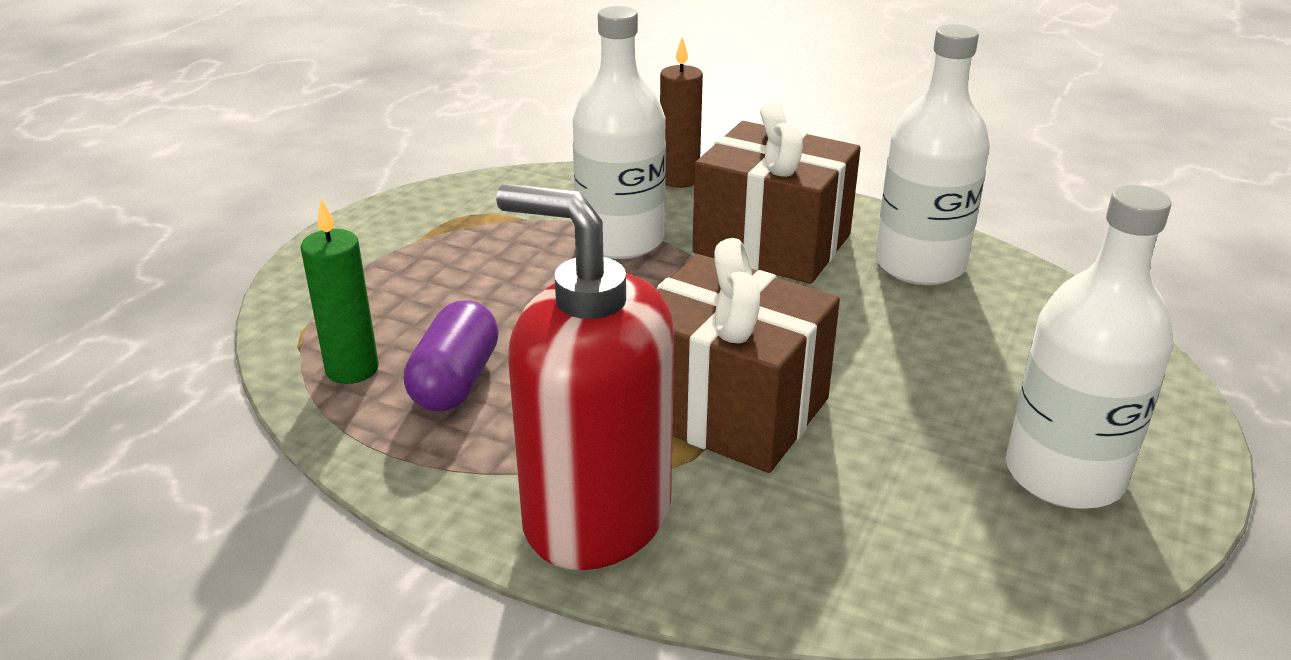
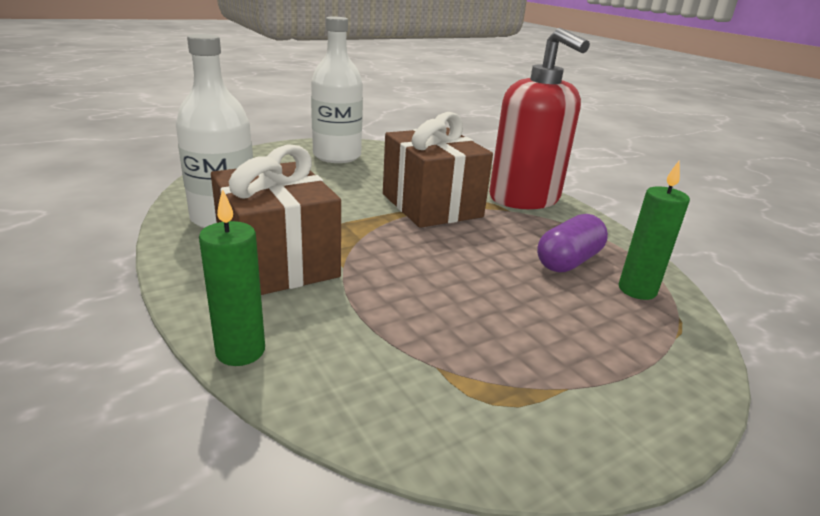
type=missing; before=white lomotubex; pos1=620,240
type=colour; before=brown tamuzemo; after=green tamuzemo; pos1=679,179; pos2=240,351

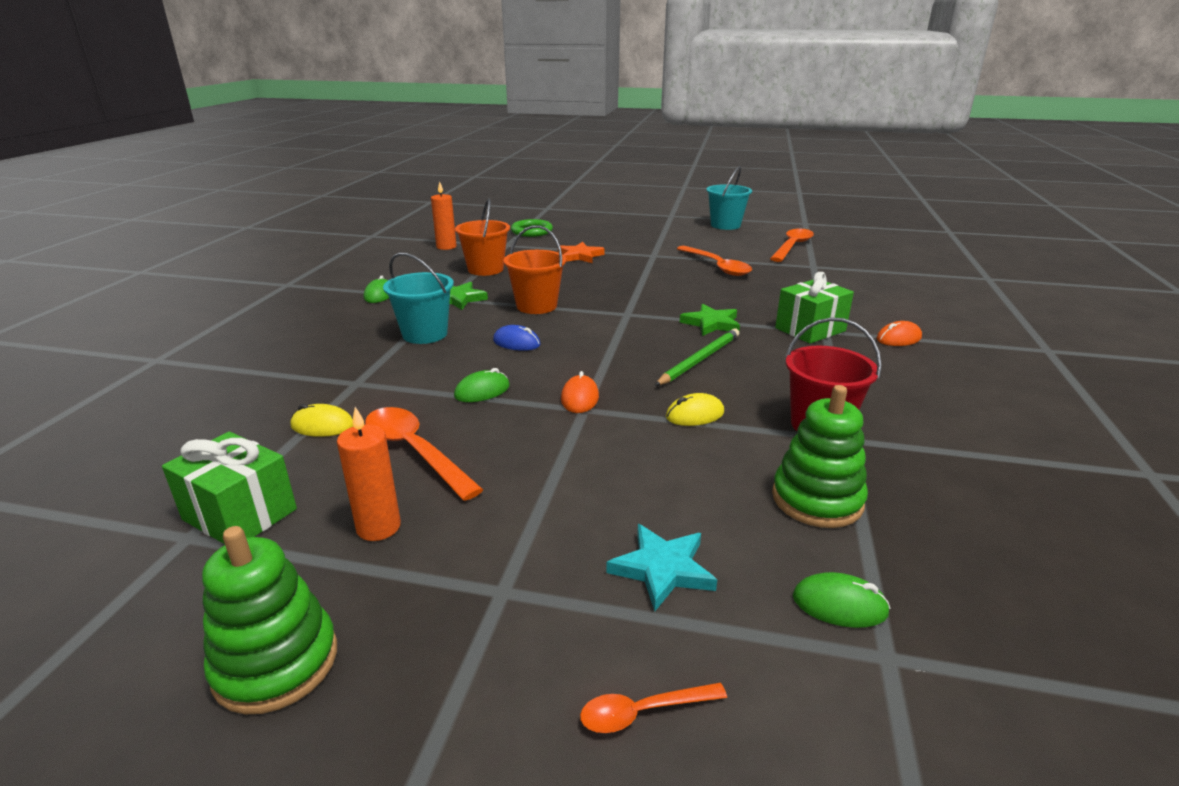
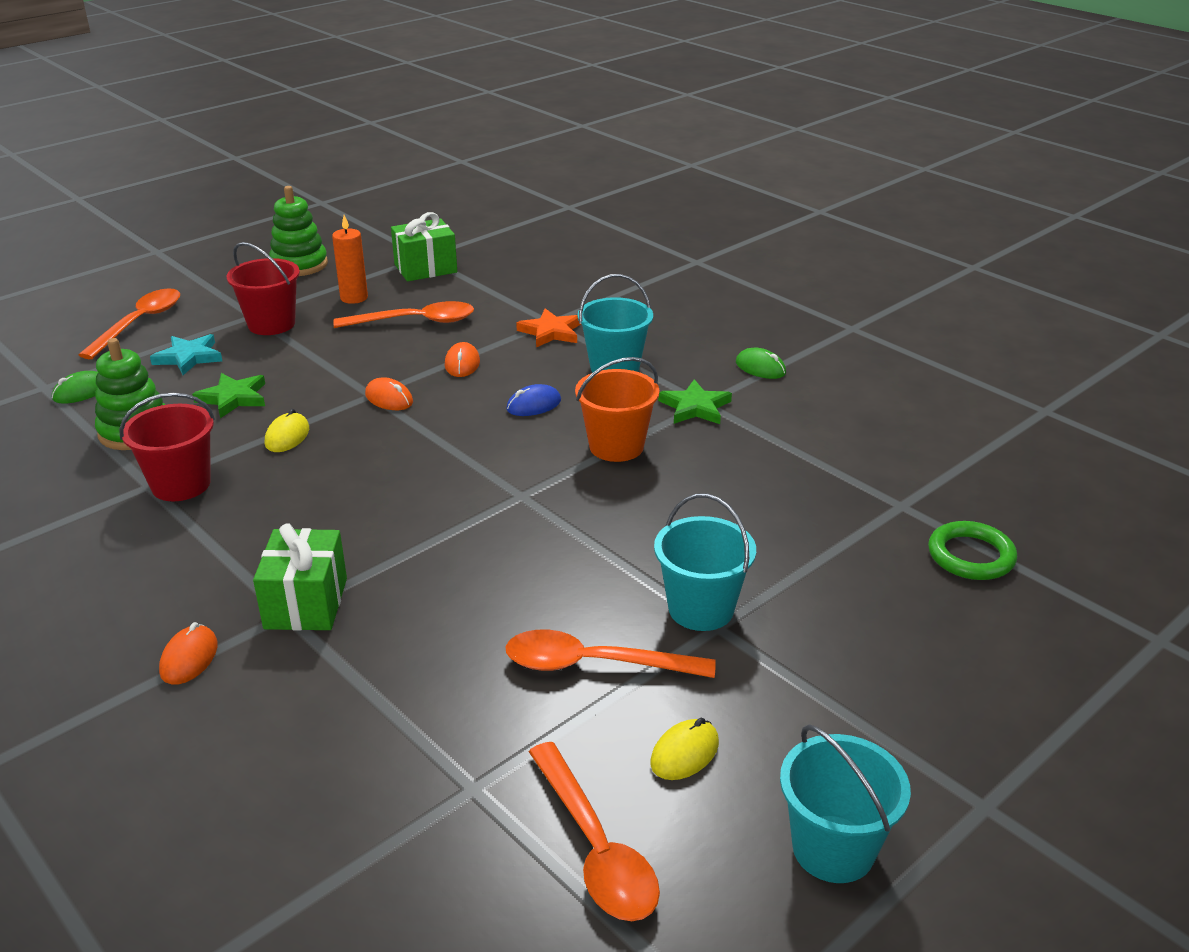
type=missing; before=orange tamuzemo; pos1=446,247
type=missing; before=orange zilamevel; pos1=485,269
type=missing; before=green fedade; pos1=699,359
type=appeared; after=red zilamevel; pos2=271,324
type=appeared; after=turquoise zilamevel; pos2=701,609
type=relocated; before=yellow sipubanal; pos1=322,425; pos2=684,753
type=relocated; before=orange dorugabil; pos1=580,256; pos2=551,332
type=relocated; before=green dorugabil; pos1=711,323; pos2=233,398
type=colour; before=green sipubanal; after=orange sipubanal; pos1=482,391; pos2=462,364
type=size; before=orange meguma; pos1=642,712; pos2=140,323; scale=1.9

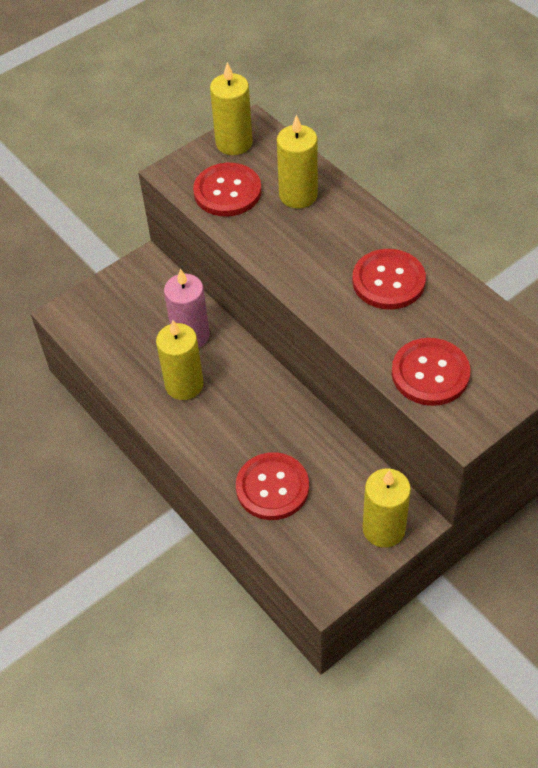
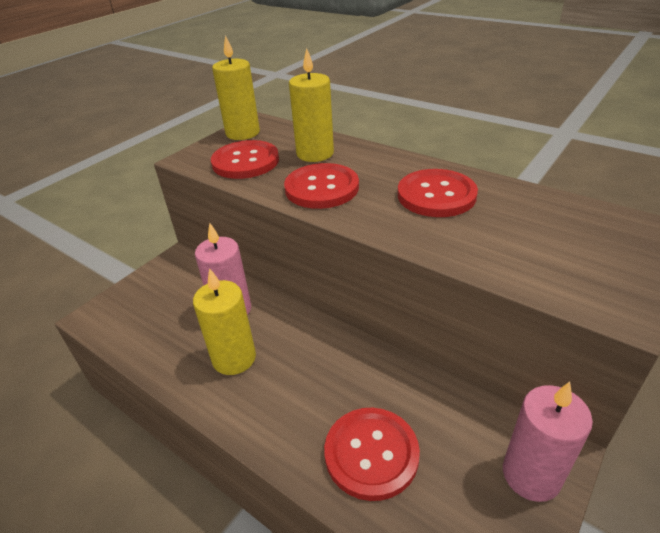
type=relocated; before=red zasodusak; pos1=430,373; pos2=321,188
type=colour; before=yellow tamuzemo; after=pink tamuzemo; pos1=383,529; pos2=531,475

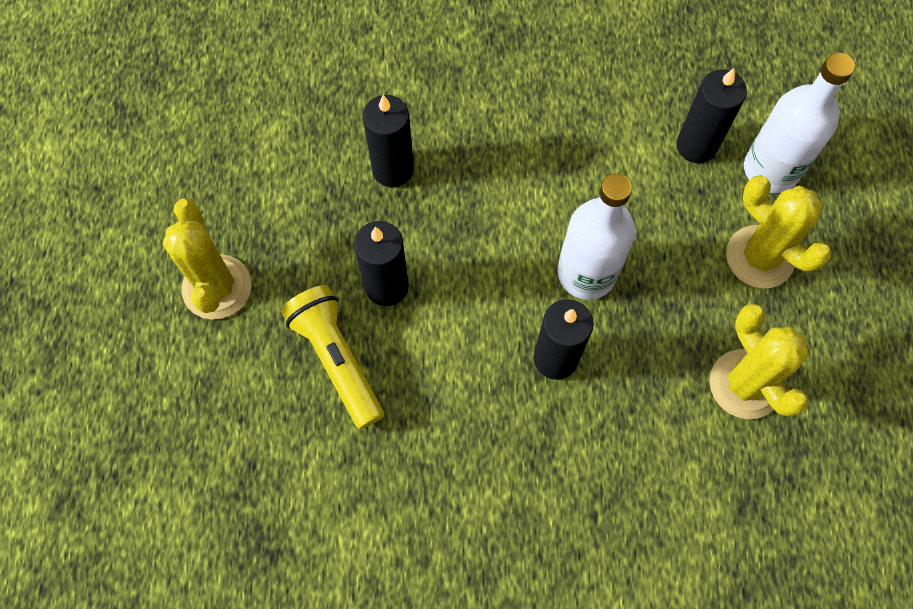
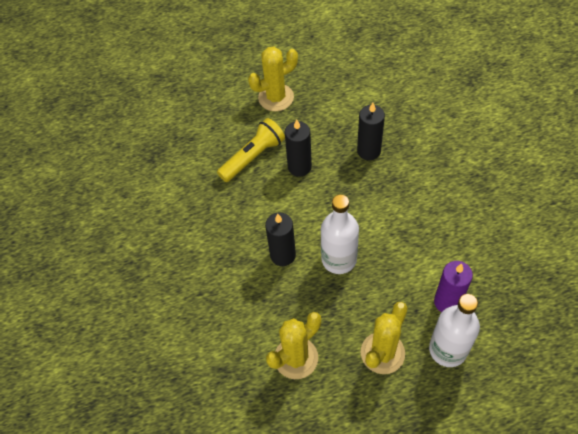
type=colour; before=black tamuzemo; after=purple tamuzemo; pos1=696,145; pos2=447,302

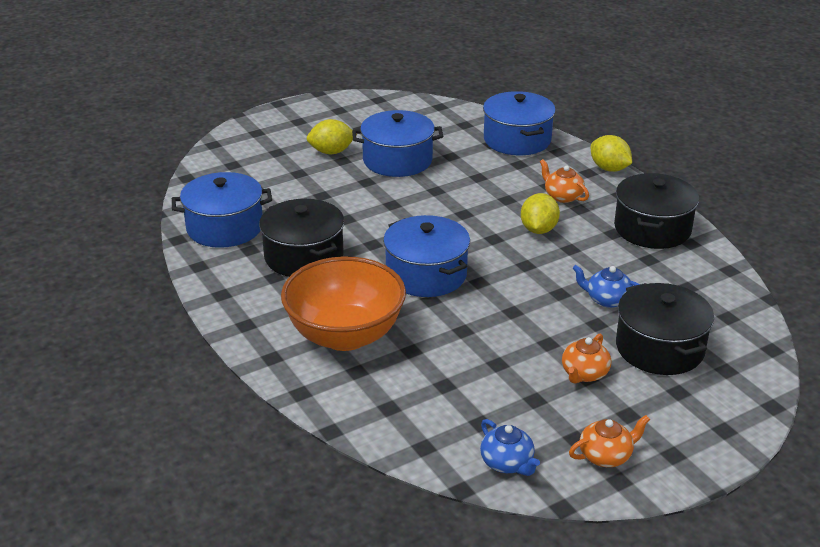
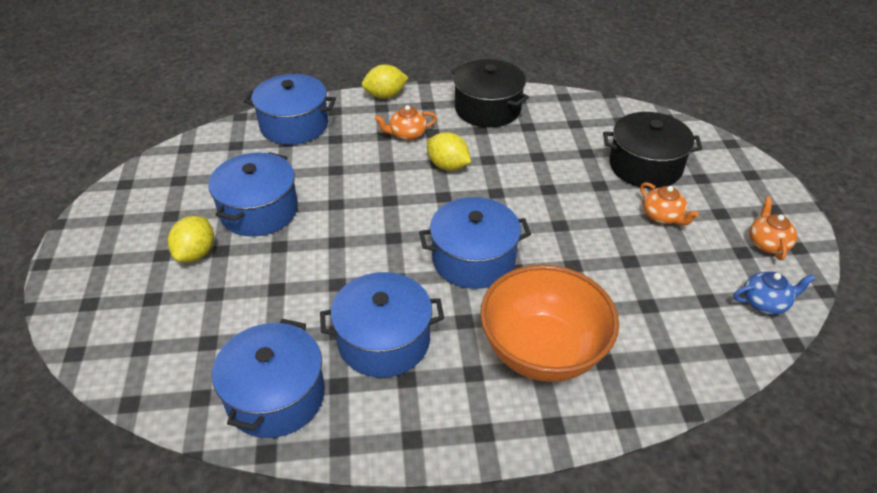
type=missing; before=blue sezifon; pos1=607,299
type=colour; before=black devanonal; after=blue devanonal; pos1=304,256; pos2=384,341

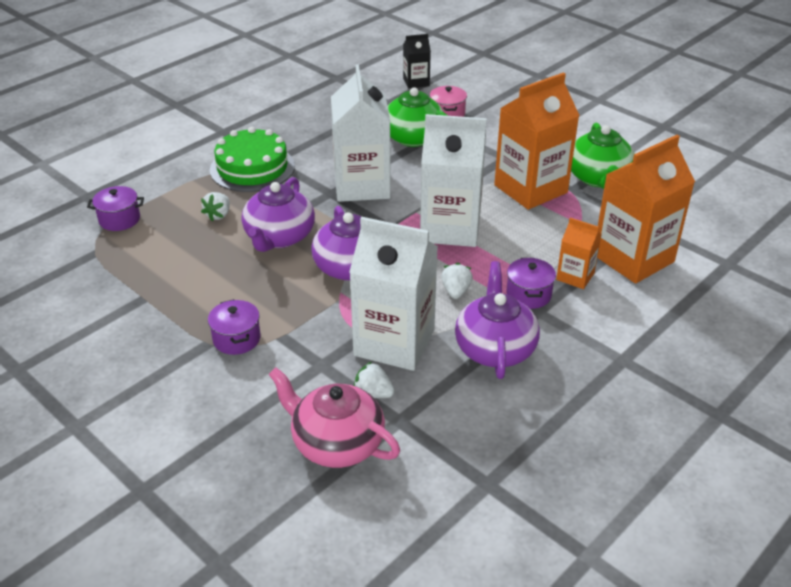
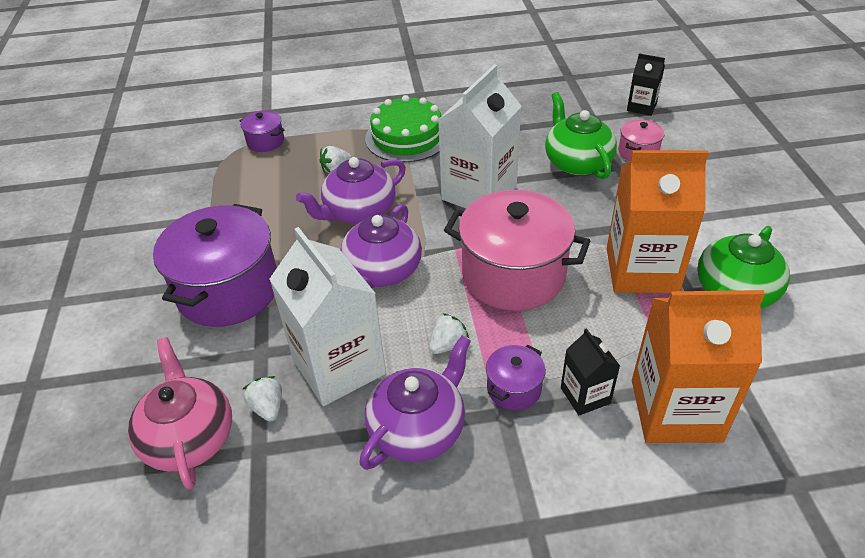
type=exchanged; before=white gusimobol; after=pink devanonal; pos1=450,228; pos2=513,275
type=colour; before=orange gusimobol; after=black gusimobol; pos1=575,276; pos2=585,395
type=size; before=purple devanonal; pos1=236,339; pos2=228,290; scale=2.19

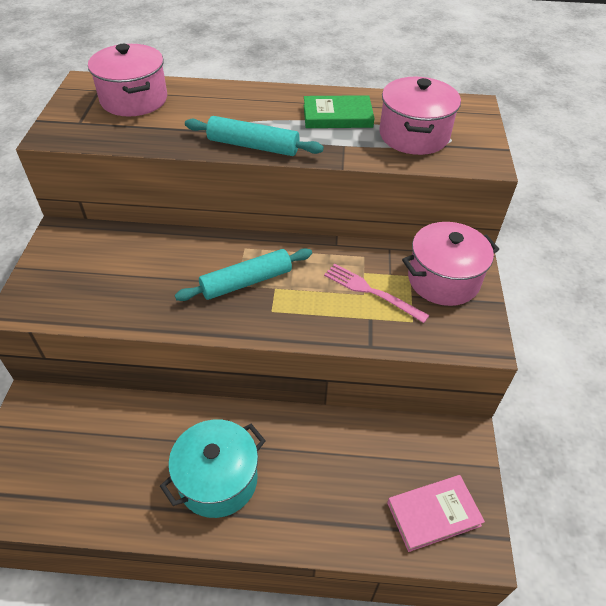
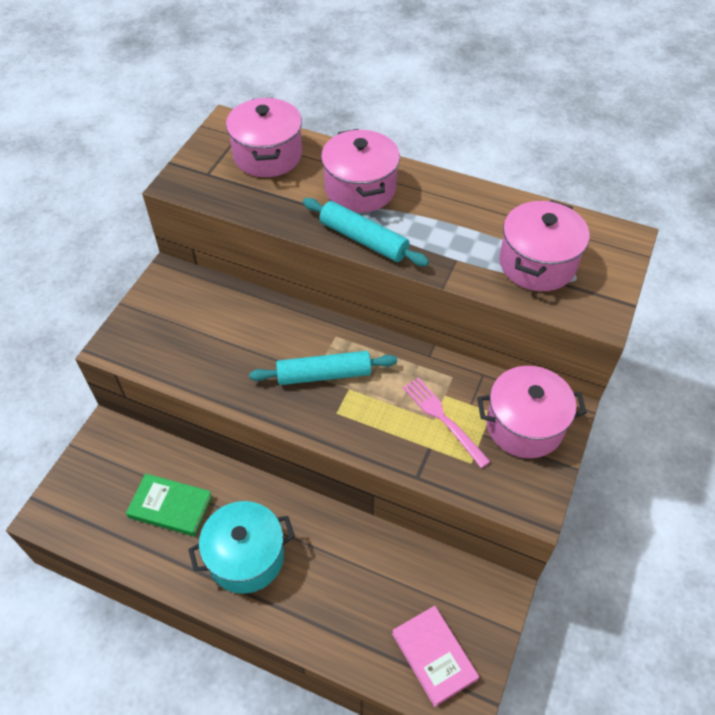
type=appeared; after=pink devanonal; pos2=360,189
type=relocated; before=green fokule; pos1=337,116; pos2=170,507
type=spun; before=pink fokule; pos1=433,514; pos2=434,656; turn=60

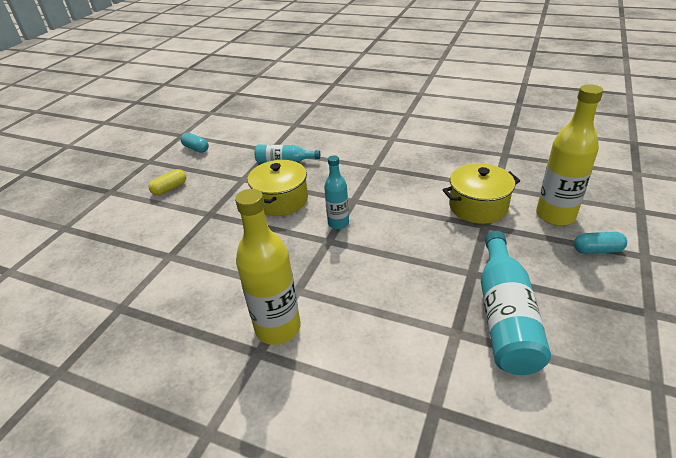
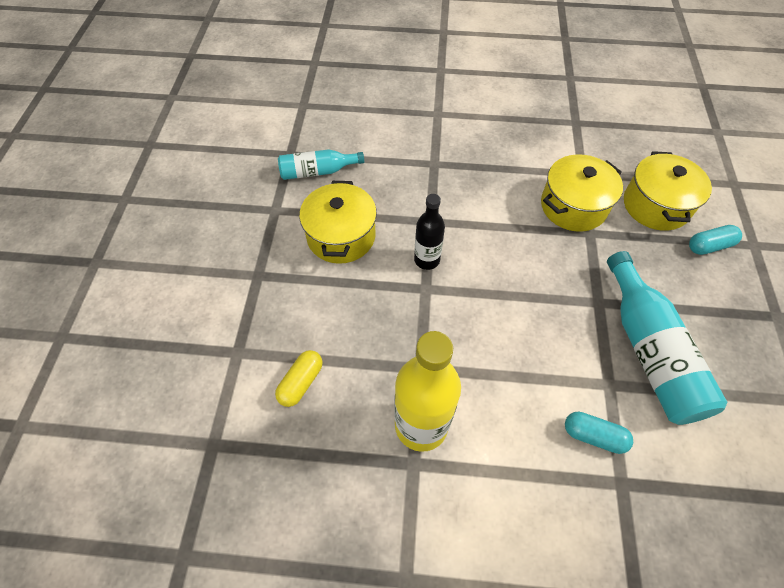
type=relocated; before=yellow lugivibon; pos1=170,188; pos2=301,382
type=relocated; before=turquoise lugivibon; pos1=196,148; pos2=593,436
type=exchanged; before=yellow lomotubex; after=yellow devanonal; pos1=555,215; pos2=656,205
type=colour; before=turquoise lomotubex; after=black lomotubex; pos1=338,223; pos2=427,260

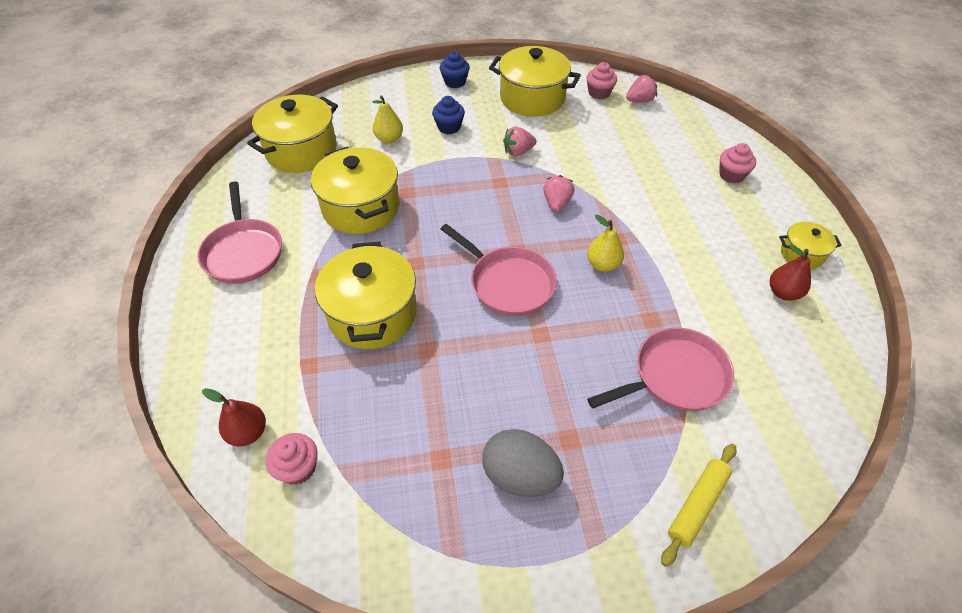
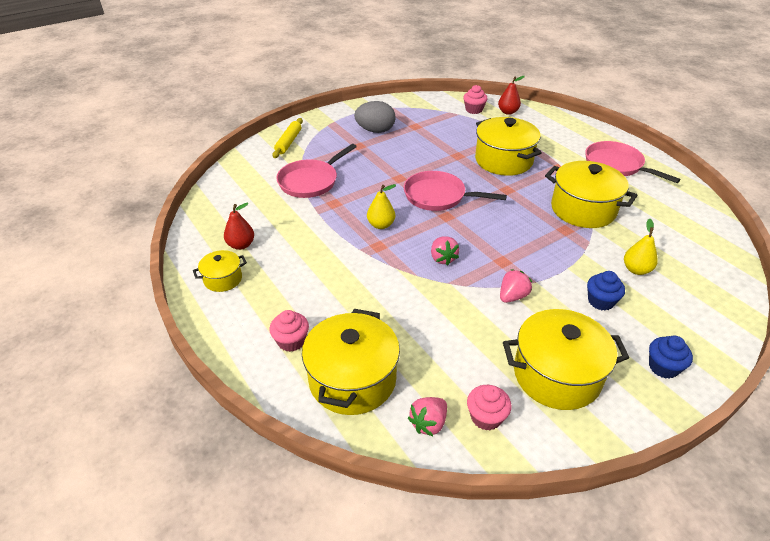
type=relocated; before=yellow devanonal; pos1=301,151; pos2=352,379

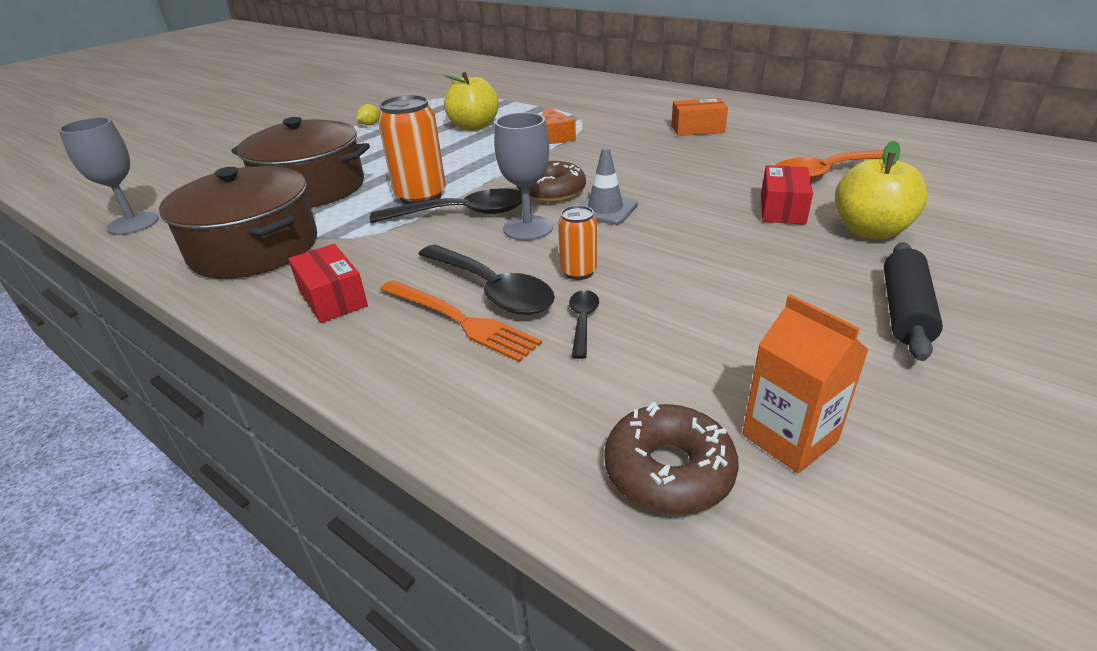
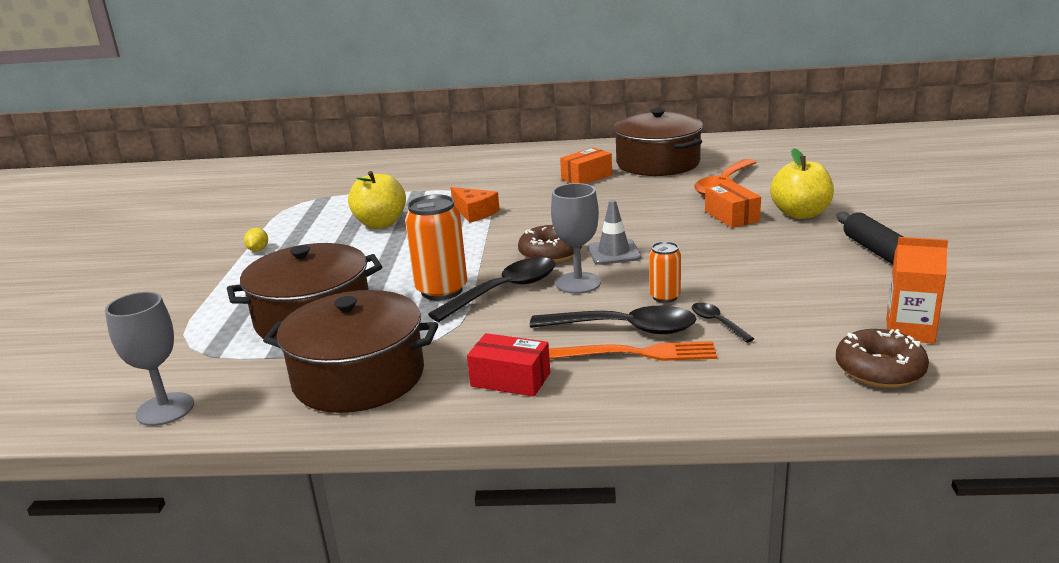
type=appeared; after=brown devanonal; pos2=658,163
type=colour; before=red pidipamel; after=orange pidipamel; pos1=782,209; pos2=731,216

